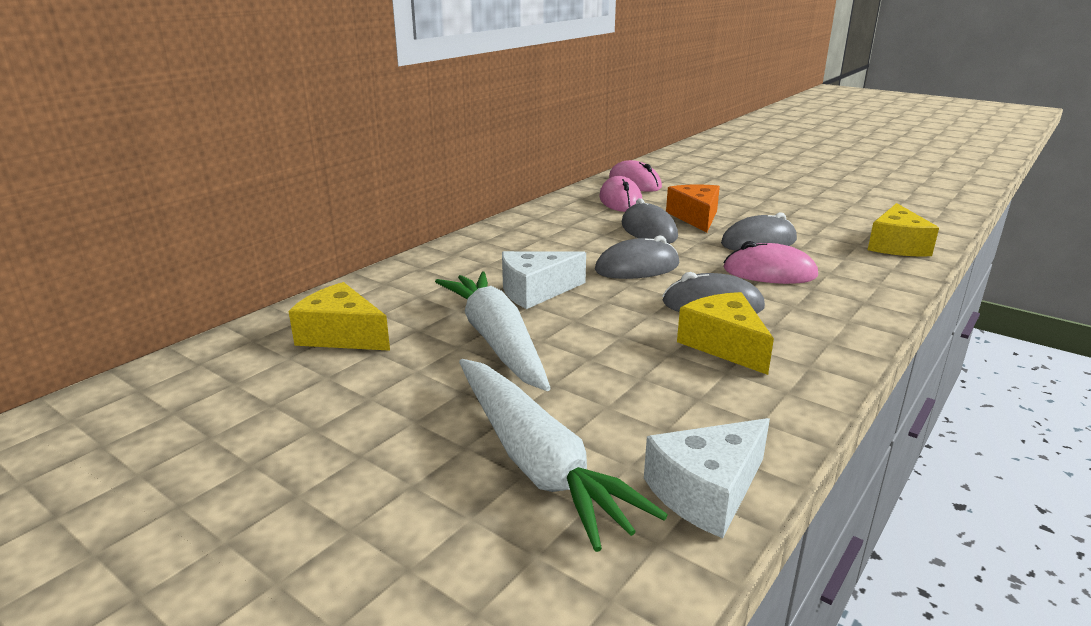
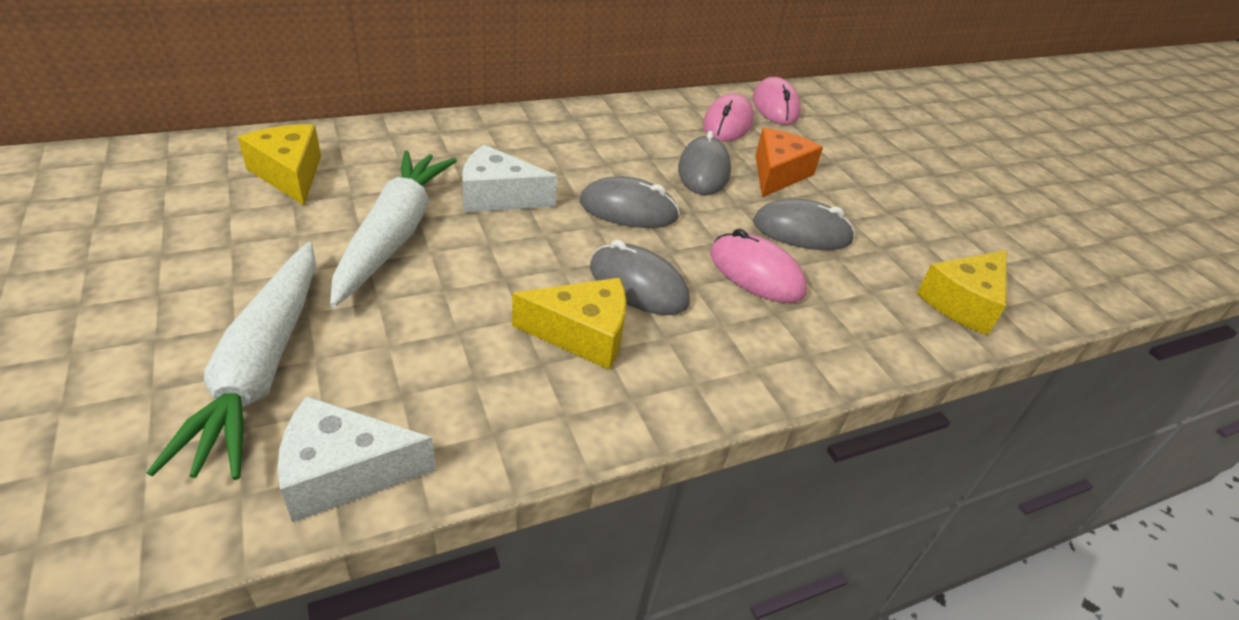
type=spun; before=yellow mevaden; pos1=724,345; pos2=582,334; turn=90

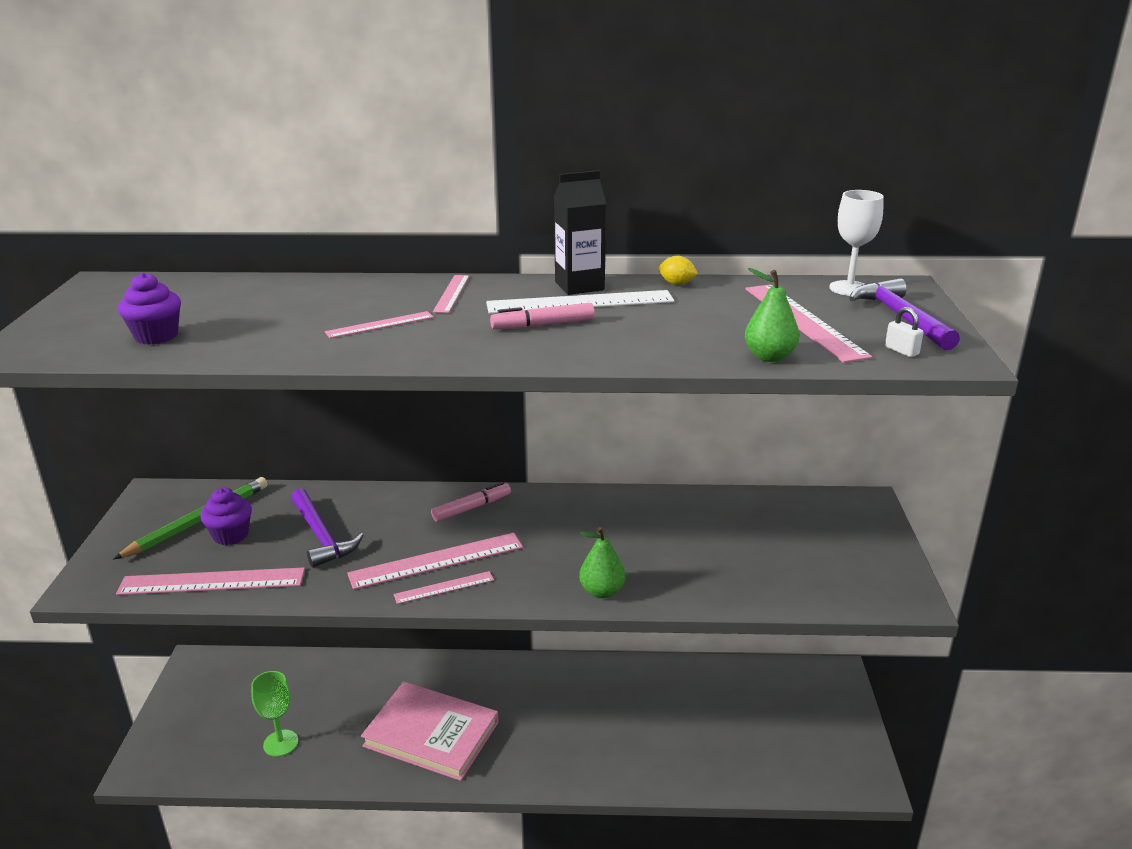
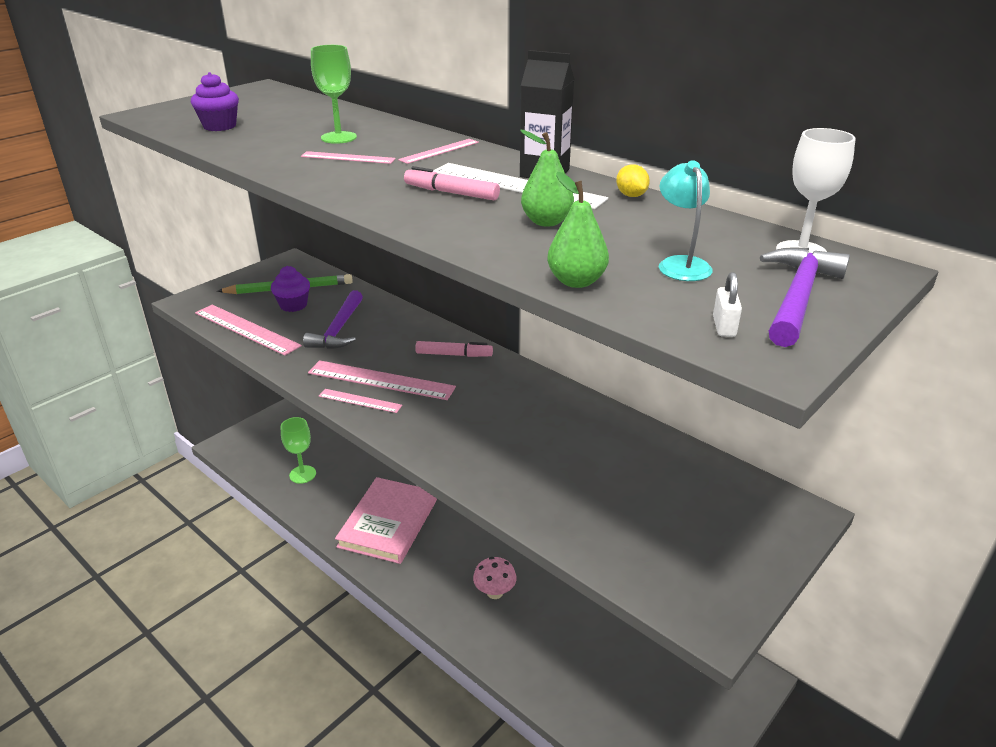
type=appeared; after=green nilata; pos2=338,137
type=appeared; after=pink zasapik; pos2=494,592
type=relocated; before=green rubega; pos1=601,591; pos2=546,222
type=exchanged; before=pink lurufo; after=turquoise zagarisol; pos1=803,321; pos2=681,264
type=spun; before=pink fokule; pos1=431,734; pos2=388,523; turn=45

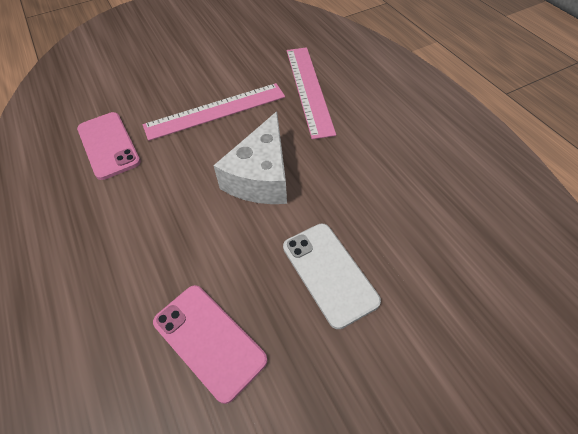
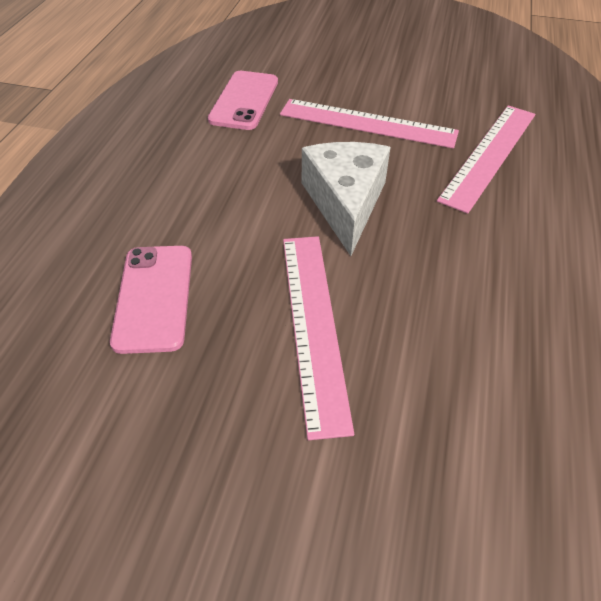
type=exchanged; before=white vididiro; after=pink lurufo; pos1=329,273; pos2=313,325
type=spun; before=white mevaden; pos1=261,176; pos2=345,203; turn=120

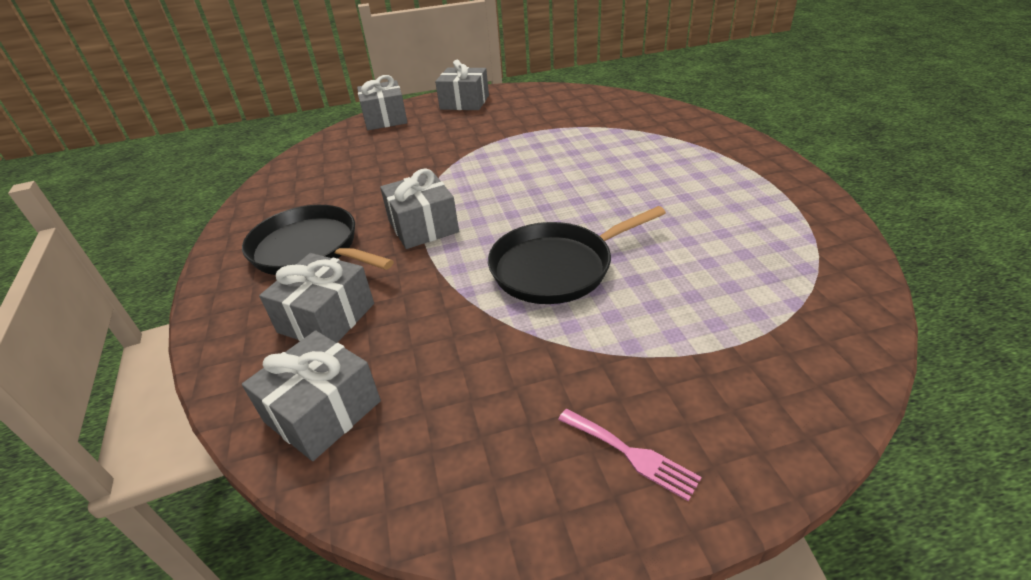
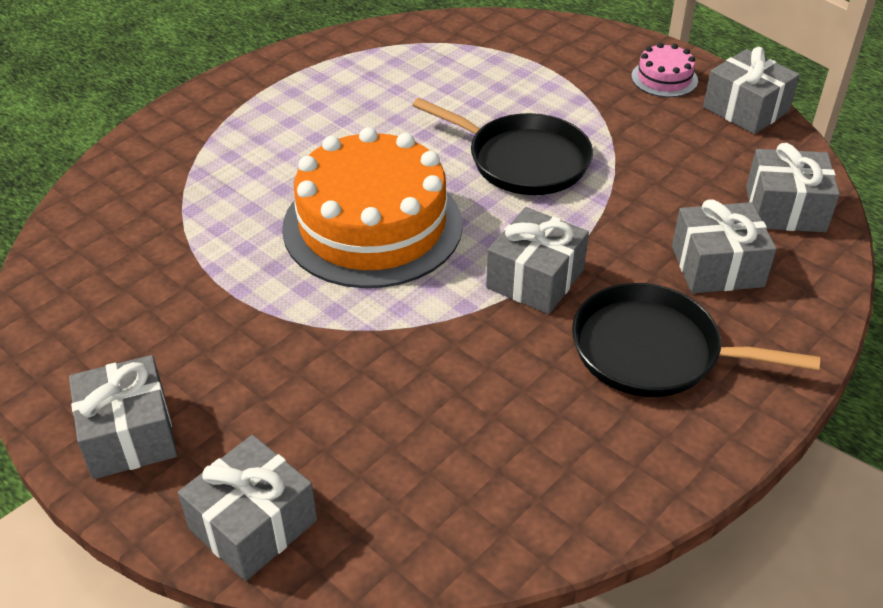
type=appeared; after=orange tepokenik; pos2=372,226
type=appeared; after=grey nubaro; pos2=746,109
type=exchanged; before=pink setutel; after=pink tepokenik; pos1=631,454; pos2=664,78
type=spun; before=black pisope; pos1=310,249; pos2=653,351; turn=105

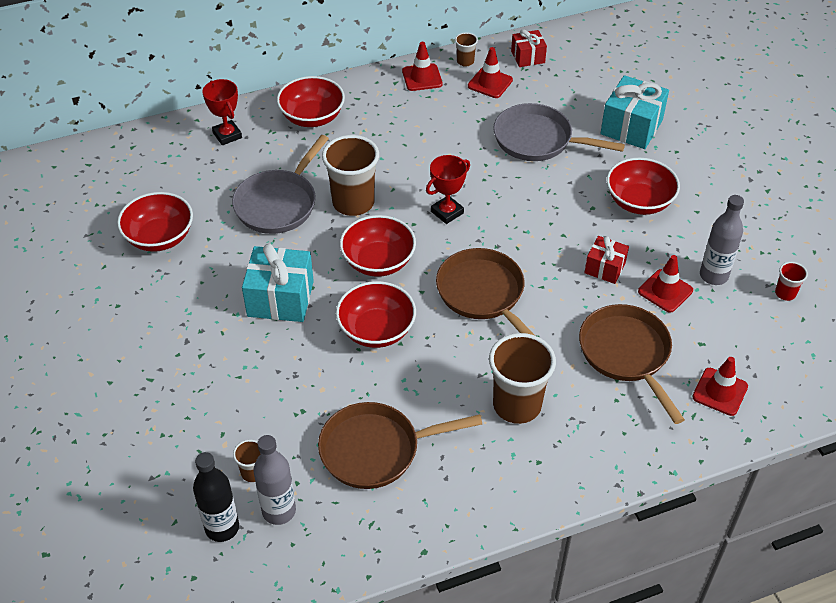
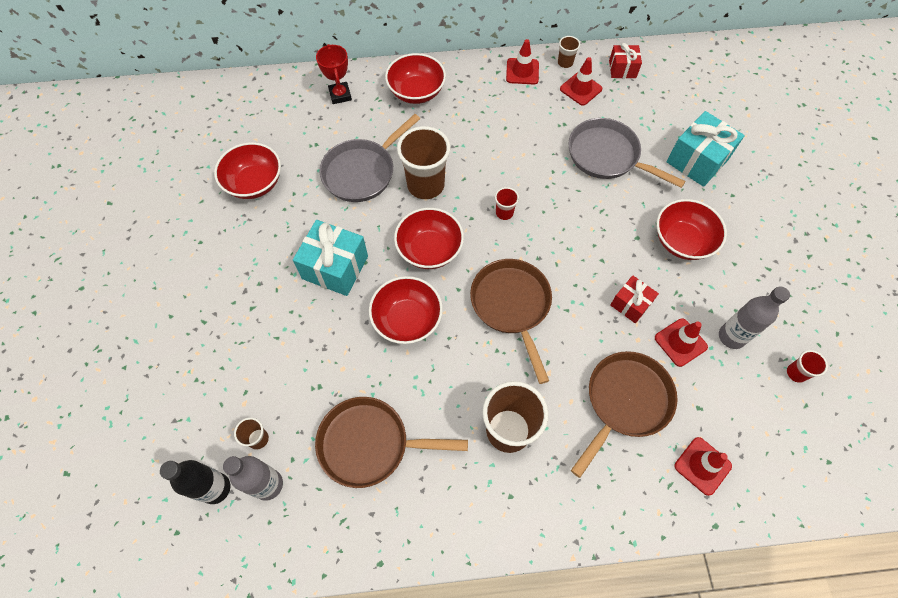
type=exchanged; before=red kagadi; after=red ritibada; pos1=447,212; pos2=504,213
type=spun; before=brown pisope; pos1=627,354; pos2=625,402; turn=45

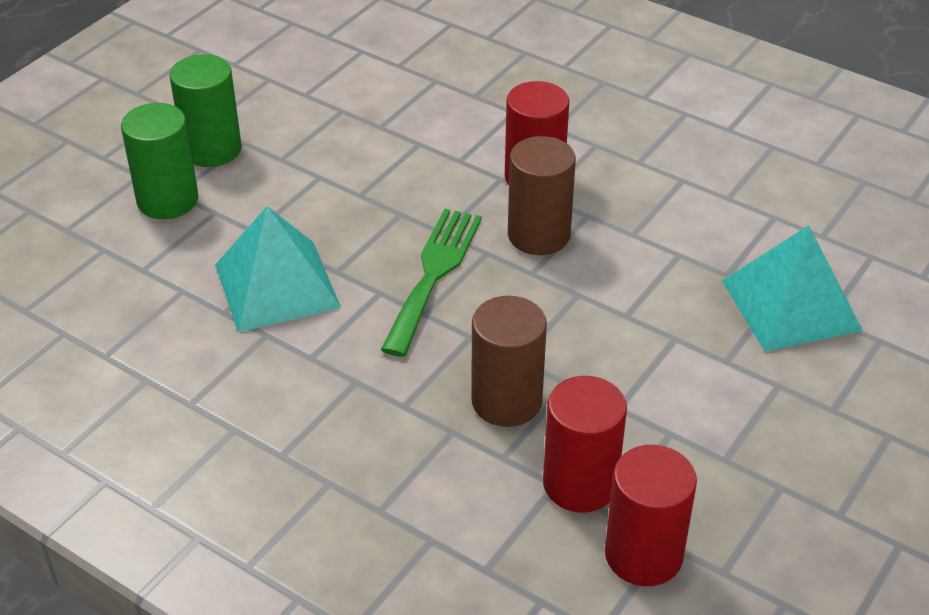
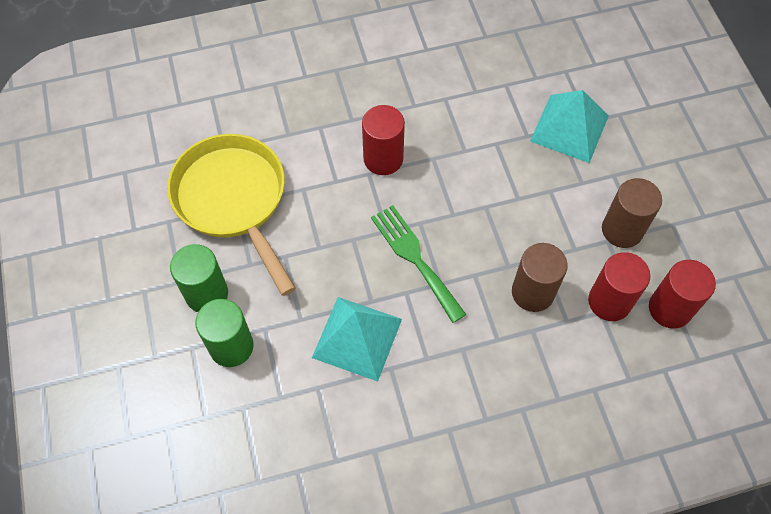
type=appeared; after=yellow pisope; pos2=233,200
type=relocated; before=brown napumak; pos1=538,235; pos2=622,230

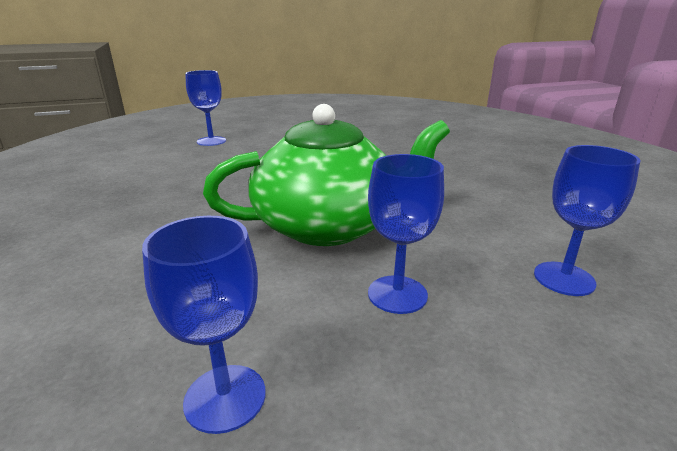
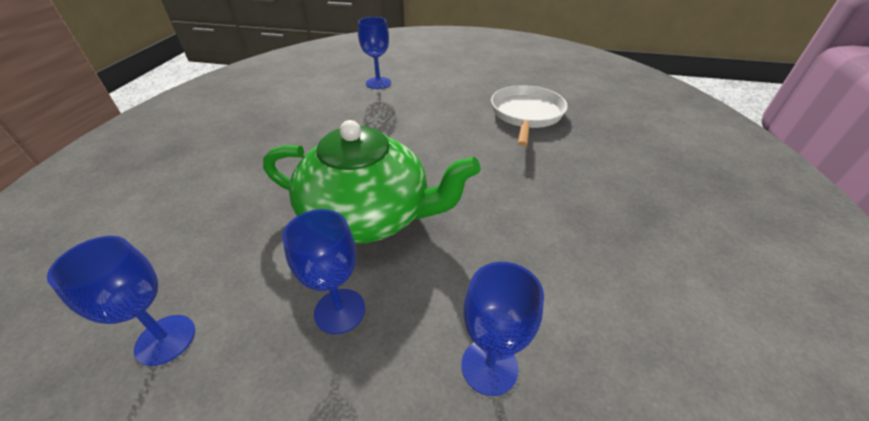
type=appeared; after=white pisope; pos2=526,114

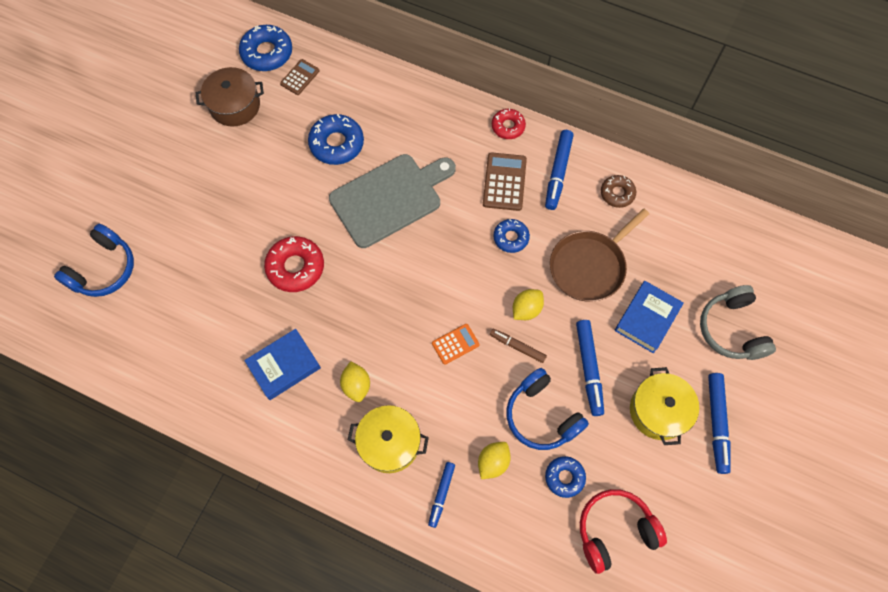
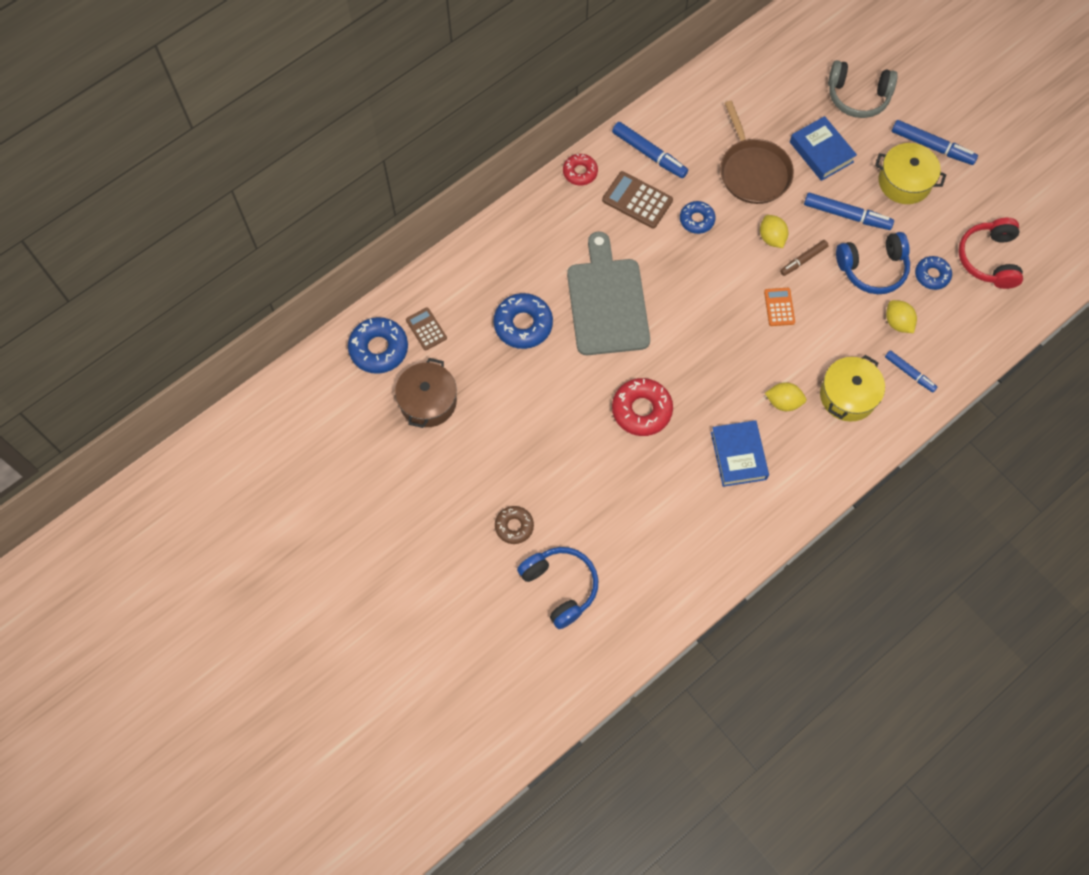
type=relocated; before=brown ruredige; pos1=617,193; pos2=514,526

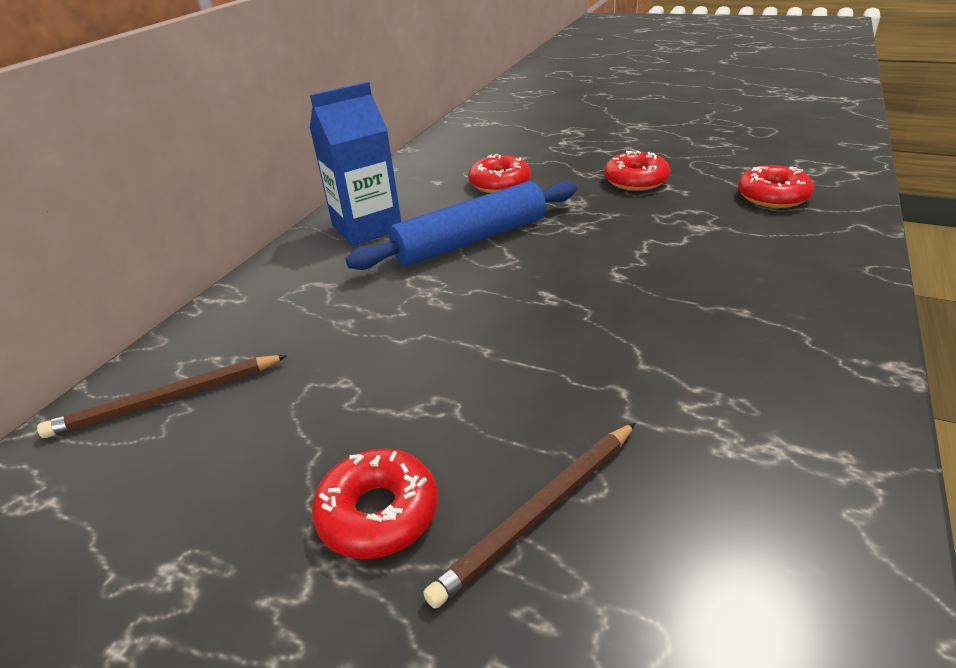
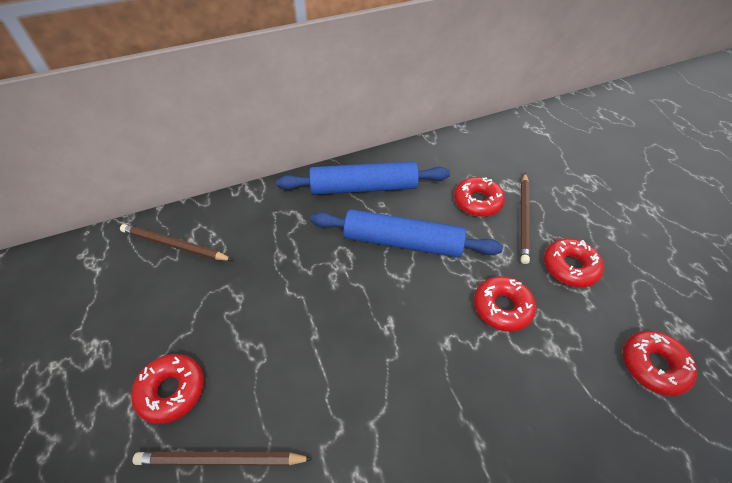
type=appeared; after=red ruredige; pos2=502,307
type=appeared; after=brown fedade; pos2=524,218
type=exchanged; before=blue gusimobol; after=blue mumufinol; pos1=367,228; pos2=363,187

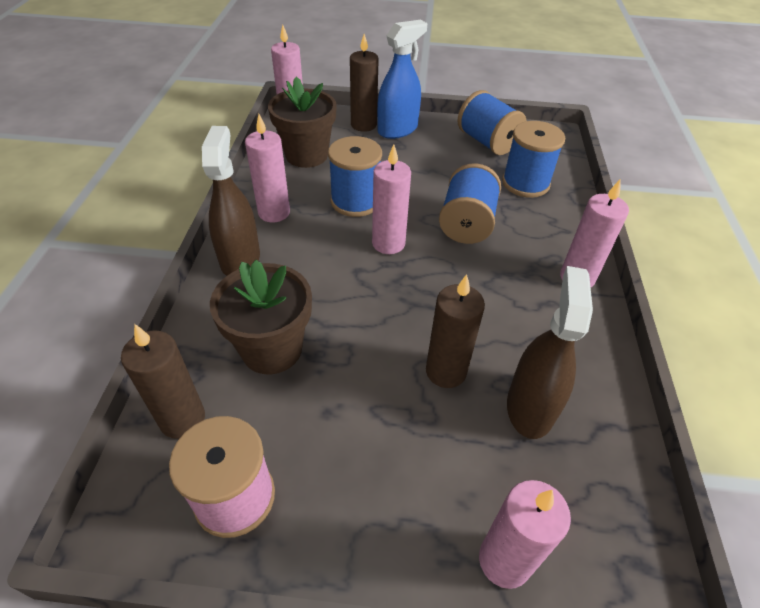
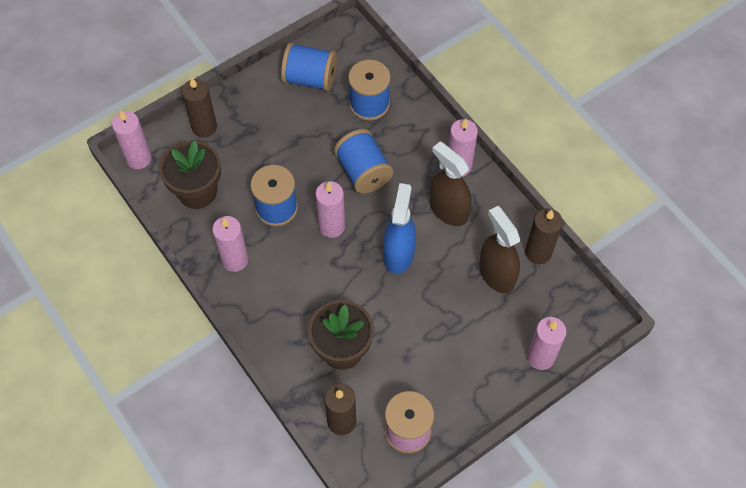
type=relocated; before=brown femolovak; pos1=240,259; pos2=448,210
type=relocated; before=blue femolovak; pos1=397,130; pos2=398,254
type=relocated; before=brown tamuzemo; pos1=446,371; pos2=538,252

